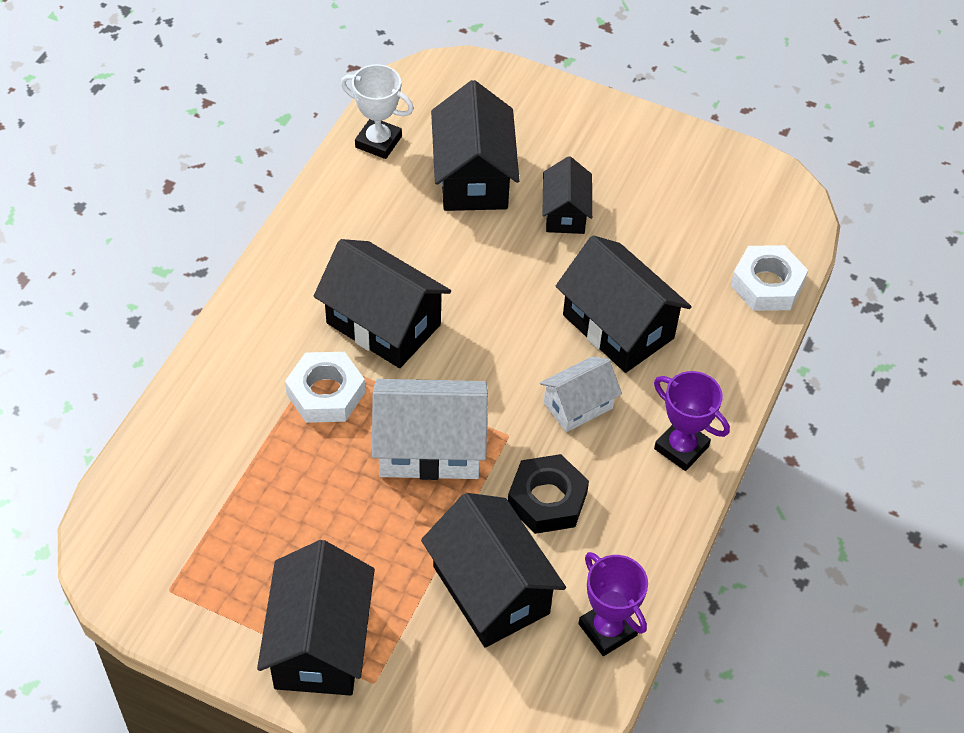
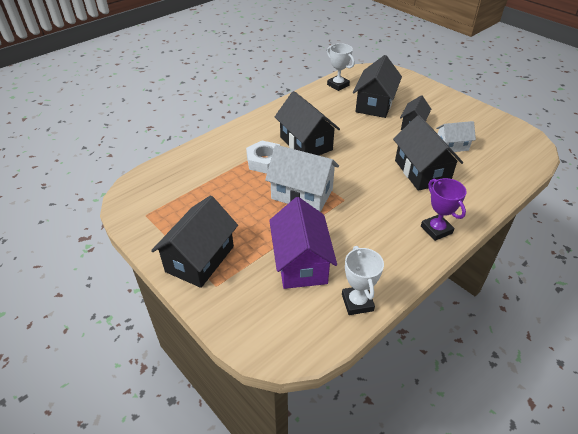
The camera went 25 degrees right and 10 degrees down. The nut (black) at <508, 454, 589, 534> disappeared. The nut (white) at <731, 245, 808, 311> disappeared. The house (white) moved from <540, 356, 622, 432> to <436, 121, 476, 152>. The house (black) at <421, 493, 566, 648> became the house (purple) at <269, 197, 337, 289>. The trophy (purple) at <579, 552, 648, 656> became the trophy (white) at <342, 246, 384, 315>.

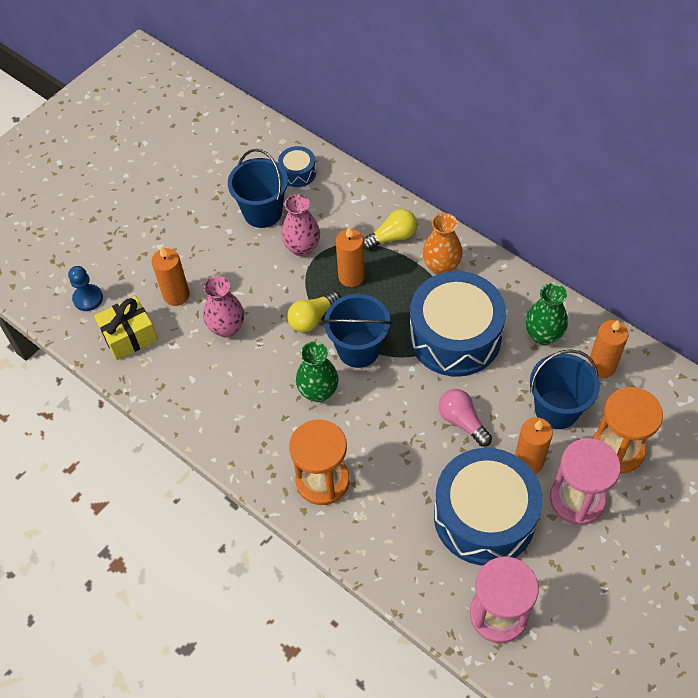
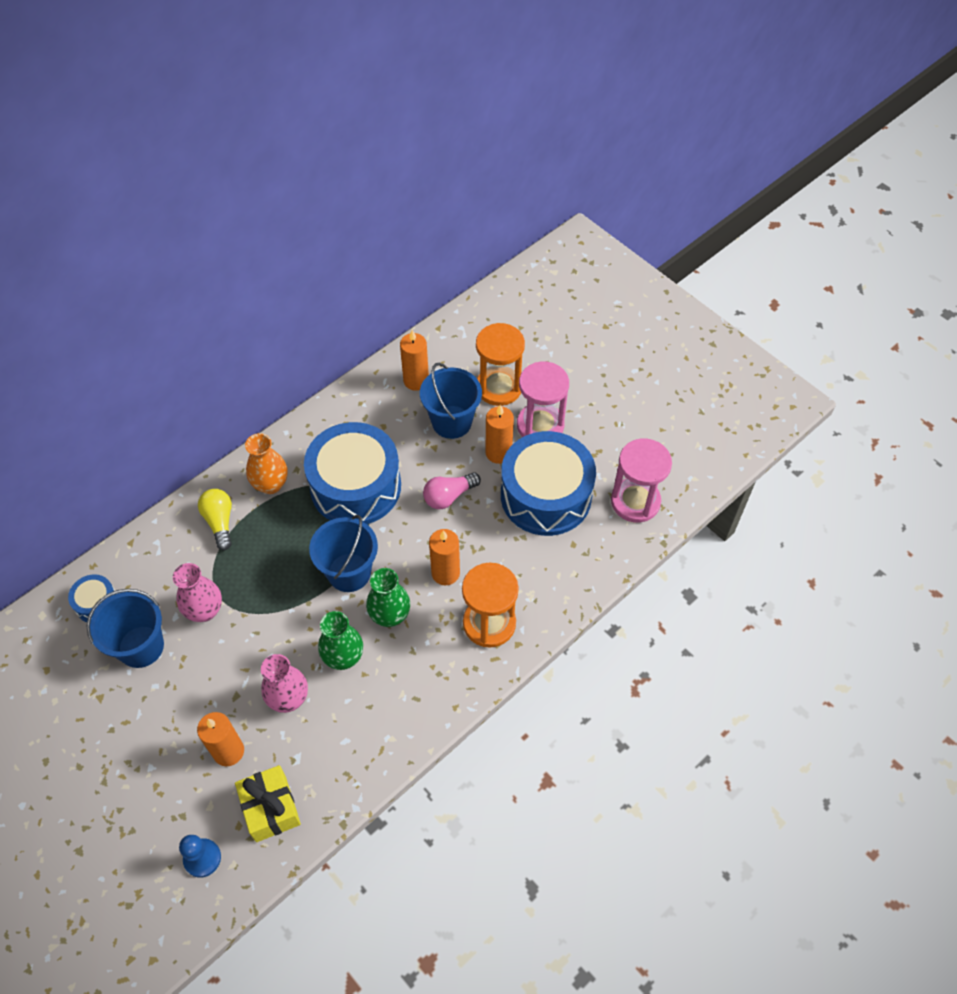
The camera went 85 degrees left and 0 degrees up. The light bulb (yellow) at <287, 291, 340, 333> disappeared. The candle (orange) moved from <336, 227, 365, 287> to <429, 529, 460, 586>. The vase (green) moved from <526, 283, 568, 345> to <318, 611, 363, 670>.

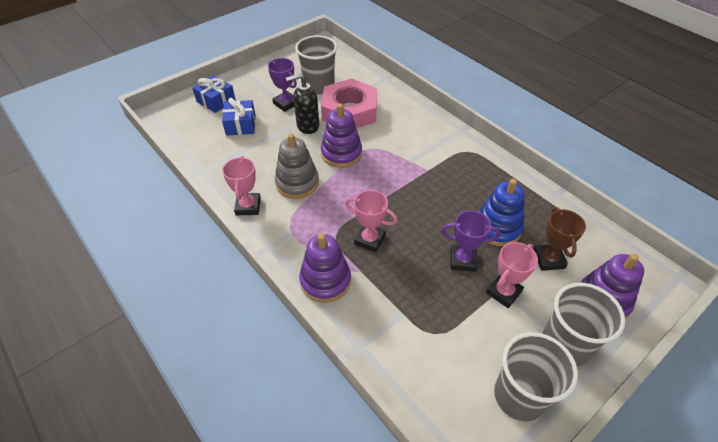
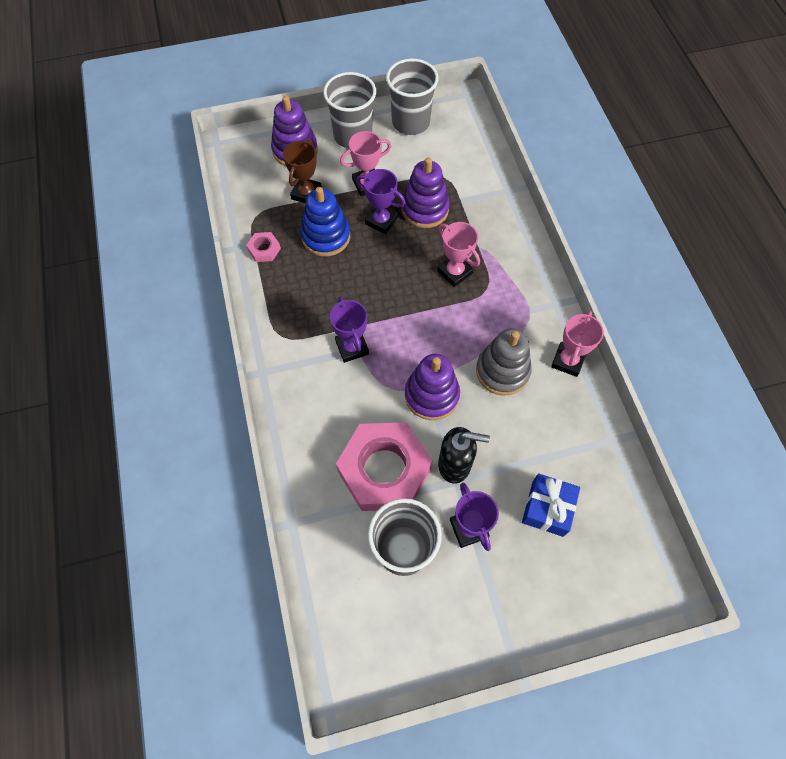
The camera went 155 degrees left and 15 degrees up. The gift (blue) at <192, 75, 236, 113> disappeared. The nut (pink) at <246, 232, 281, 262> appeared. The trophy (purple) at <330, 297, 369, 363> appeared. The stacking toy (purple) moved from <299, 233, 351, 303> to <401, 158, 450, 228>.

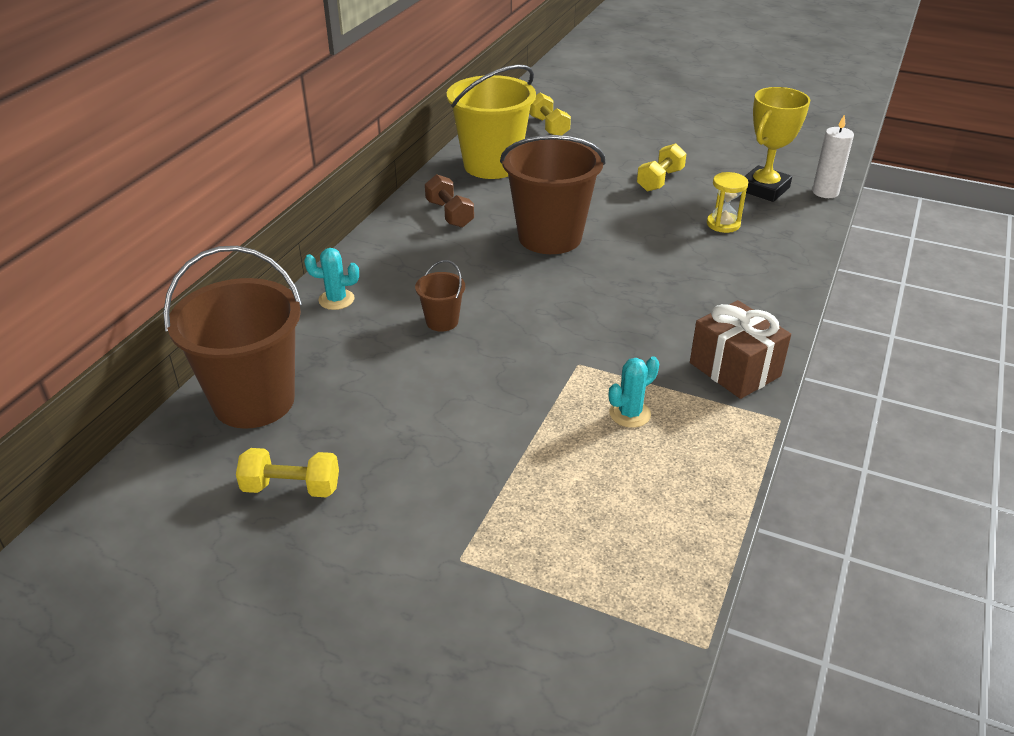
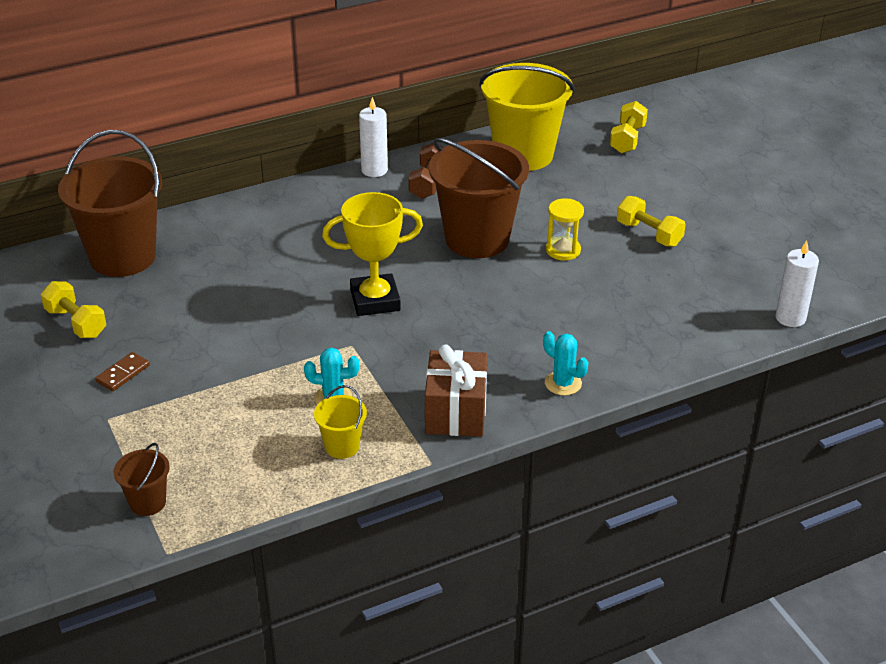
The camera went 40 degrees right and 0 degrees up. The domino (brown) at <95, 352, 150, 391> appeared. The bucket (yellow) at <314, 385, 367, 459> appeared. The candle (white) at <359, 97, 388, 177> appeared. The cactus (turquoise) moved from <304, 248, 359, 310> to <543, 331, 588, 396>. The bucket (brown) moved from <415, 260, 465, 332> to <113, 443, 170, 516>. The hourglass (yellow) moved from <707, 172, 748, 233> to <546, 198, 584, 260>. The trophy (yellow) moved from <745, 87, 810, 202> to <322, 192, 423, 316>. The dumbbell (yellow) at <637, 143, 687, 192> turned 60 degrees clockwise.

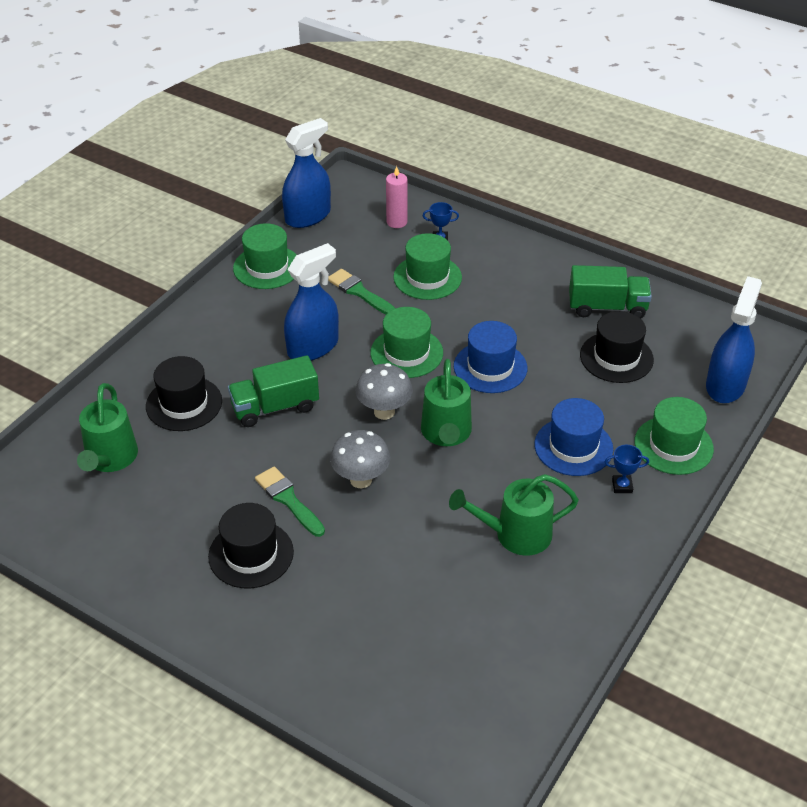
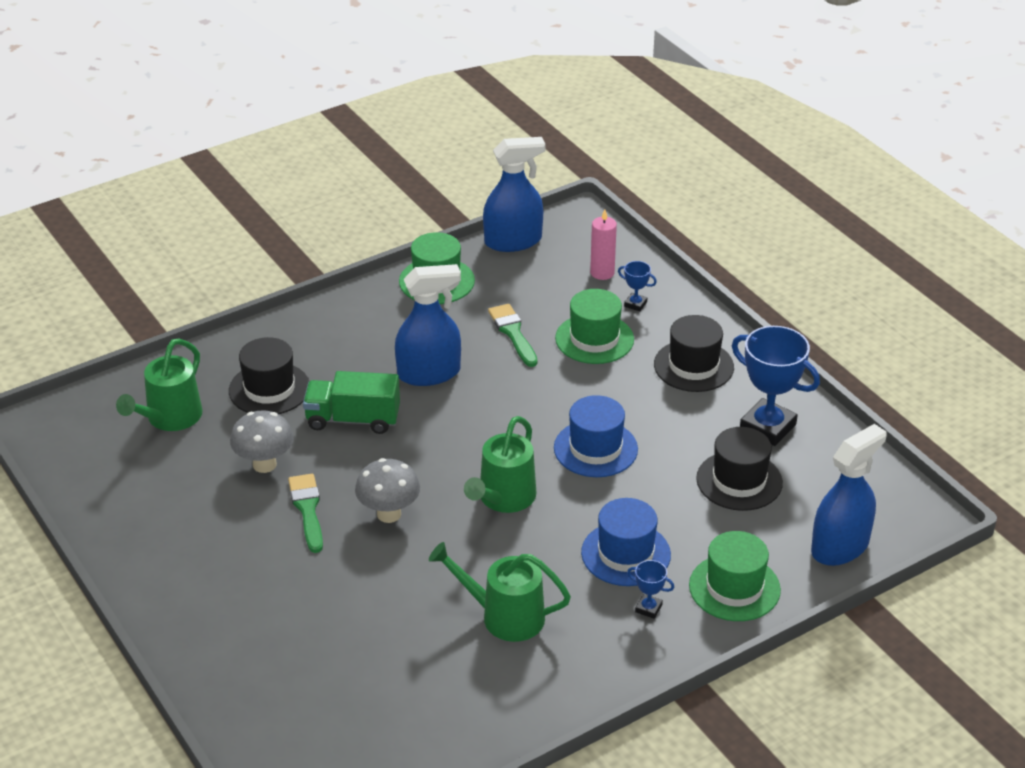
The camera went 25 degrees right and 5 degrees down. The hat (green) at <370, 307, 443, 378> disappeared. The hat (black) moved from <208, 503, 294, 588> to <654, 315, 734, 392>. The mushroom (grey) moved from <355, 363, 413, 420> to <230, 410, 294, 473>. The truck (green) at <569, 265, 652, 319> was replaced by the trophy (blue) at <732, 326, 820, 446>.

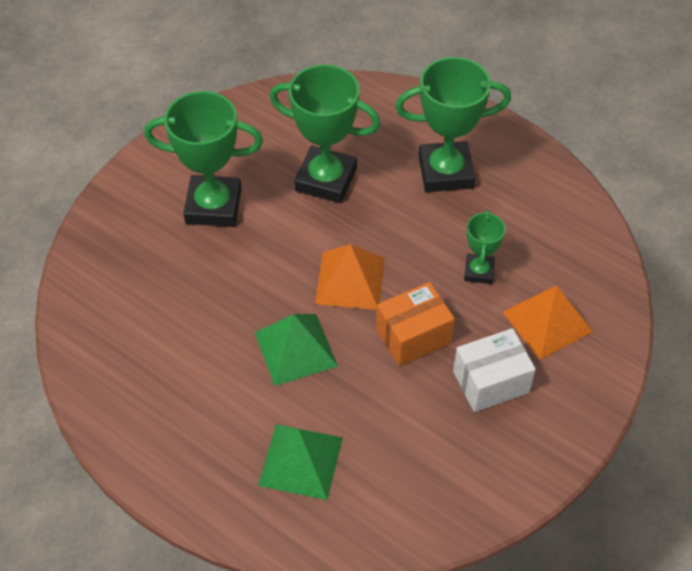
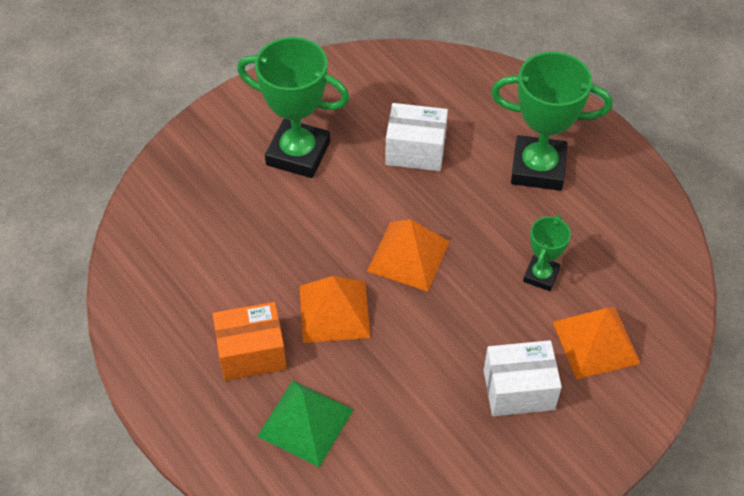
The camera went 15 degrees right and 0 degrees up. The box (orange) moved from <376, 282, 455, 366> to <213, 302, 287, 381>. The trophy (green) at <270, 65, 381, 203> was replaced by the box (white) at <385, 103, 448, 171>. The pyramid (green) at <255, 314, 338, 386> became the pyramid (orange) at <300, 276, 371, 343>.

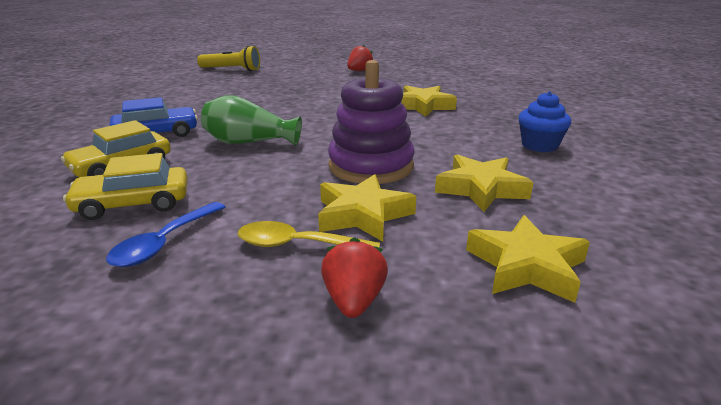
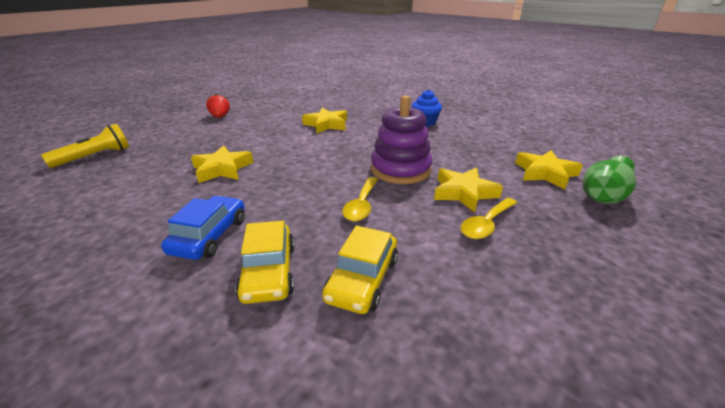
The camera went 55 degrees left and 5 degrees up. The spoon (blue) at <106, 202, 225, 267> disappeared. The strawberry (red) at <321, 237, 388, 318> disappeared. The spoon (yellow) at <342, 177, 378, 222> appeared. The vase (green) moved from <201, 95, 302, 146> to <583, 156, 636, 204>. The star (yellow) moved from <435, 155, 533, 212> to <191, 145, 254, 183>.

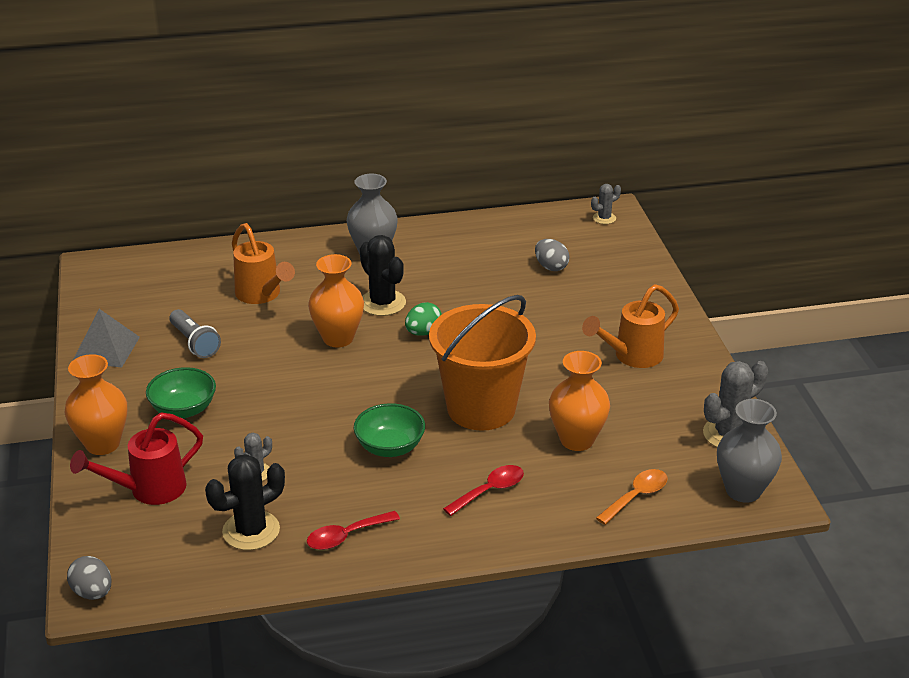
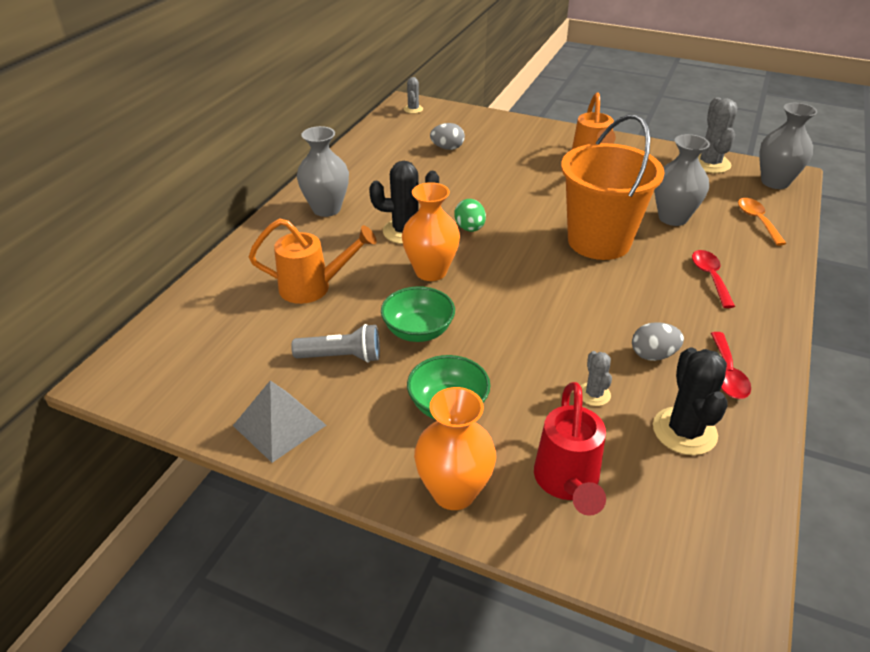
The camera went 55 degrees left and 5 degrees up. The egg (grey) moved from <67, 556, 112, 600> to <632, 322, 684, 361>. The bowl (green) moved from <354, 403, 425, 457> to <381, 286, 455, 342>. The vase (orange) at <549, 351, 610, 451> became the vase (grey) at <654, 134, 710, 226>.

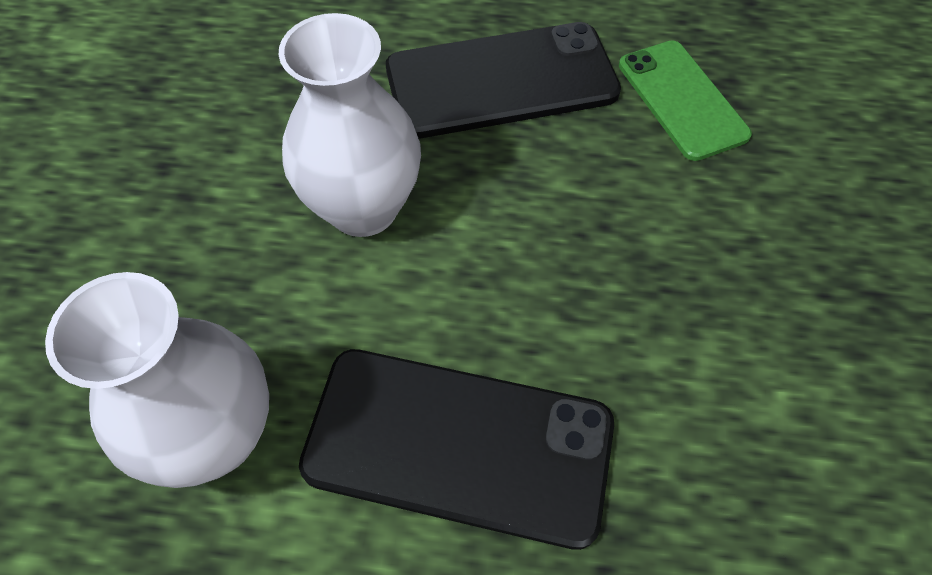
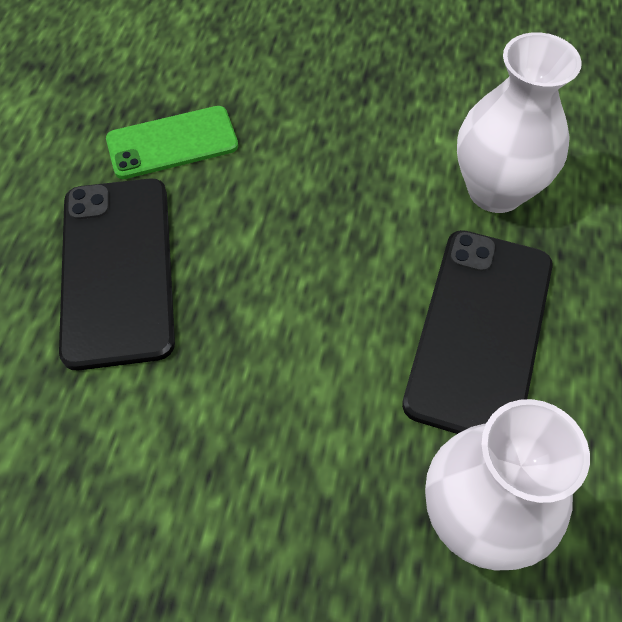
The camera went 85 degrees left and 0 degrees up. The vase (white) moved from <279, 13, 421, 237> to <457, 32, 582, 213>.

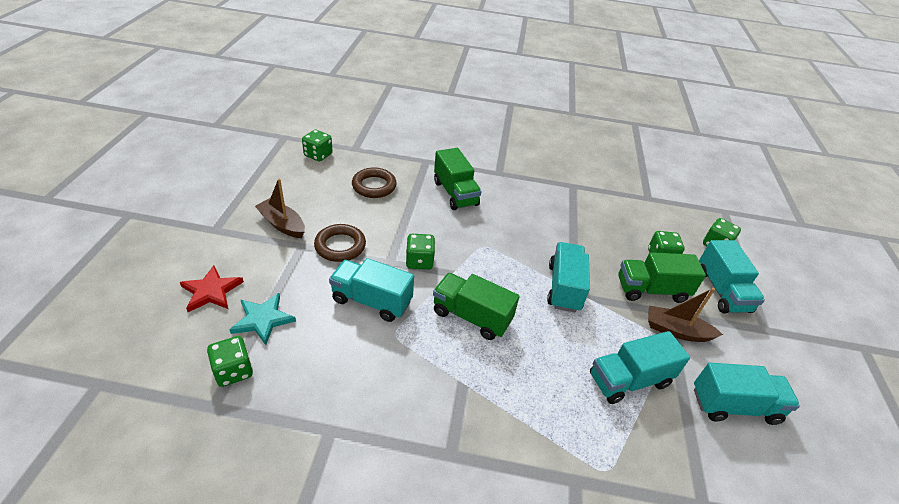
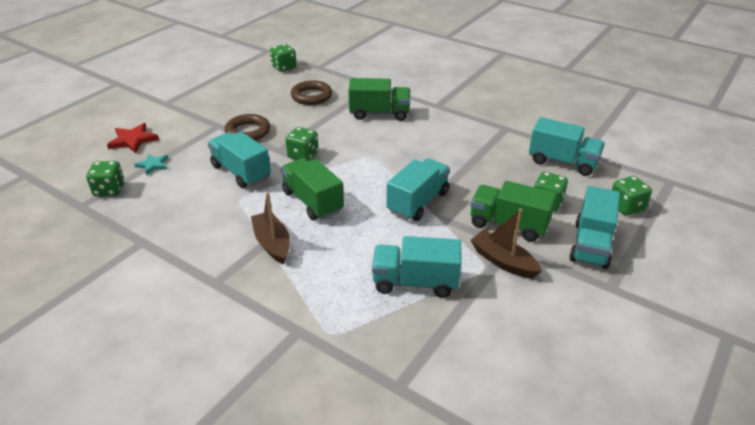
The camera went 30 degrees right and 5 degrees down. The boat (brown) moved from <255, 178, 305, 238> to <251, 192, 290, 264>. The truck (turquoise) moved from <694, 363, 800, 425> to <529, 117, 605, 176>. The truck (green) at <434, 148, 482, 210> turned 90 degrees counterclockwise. The star (turquoise) at <229, 293, 296, 345> changed to 0.65 times the size.

